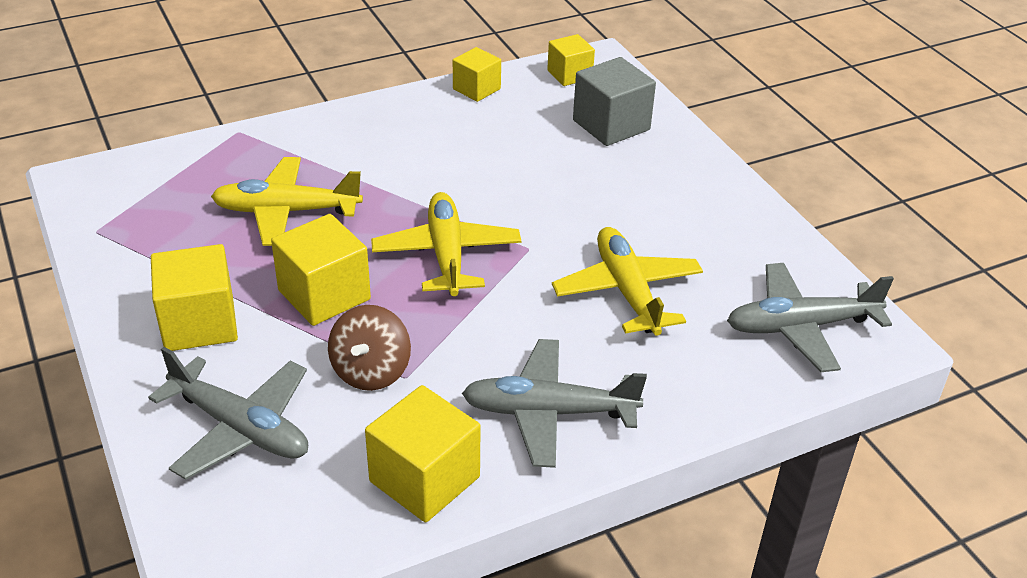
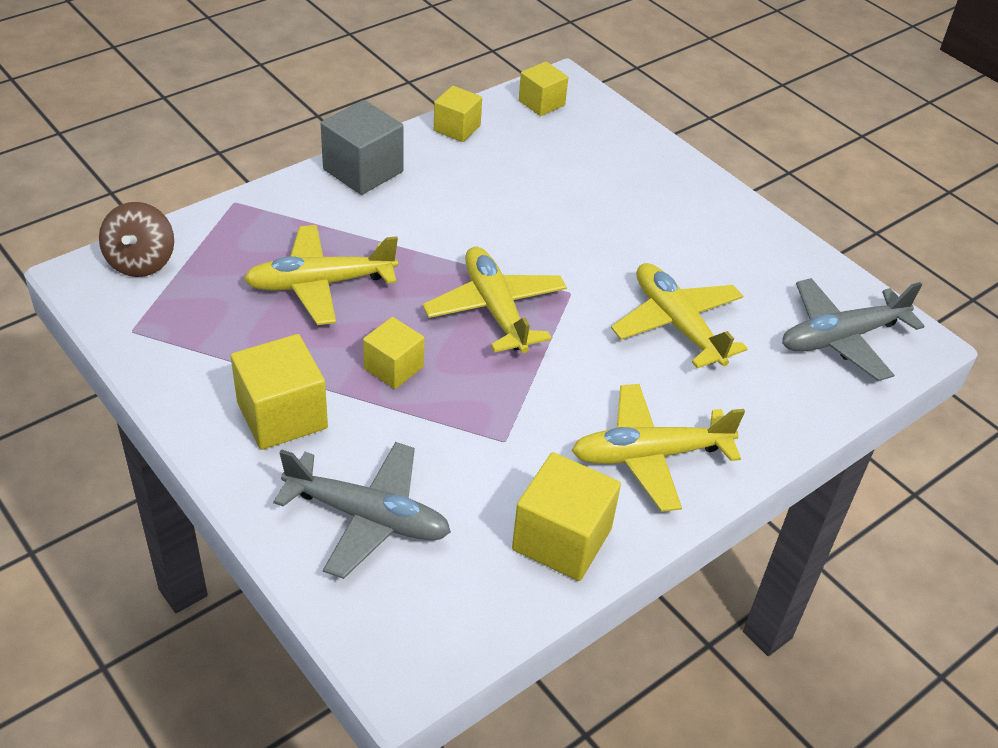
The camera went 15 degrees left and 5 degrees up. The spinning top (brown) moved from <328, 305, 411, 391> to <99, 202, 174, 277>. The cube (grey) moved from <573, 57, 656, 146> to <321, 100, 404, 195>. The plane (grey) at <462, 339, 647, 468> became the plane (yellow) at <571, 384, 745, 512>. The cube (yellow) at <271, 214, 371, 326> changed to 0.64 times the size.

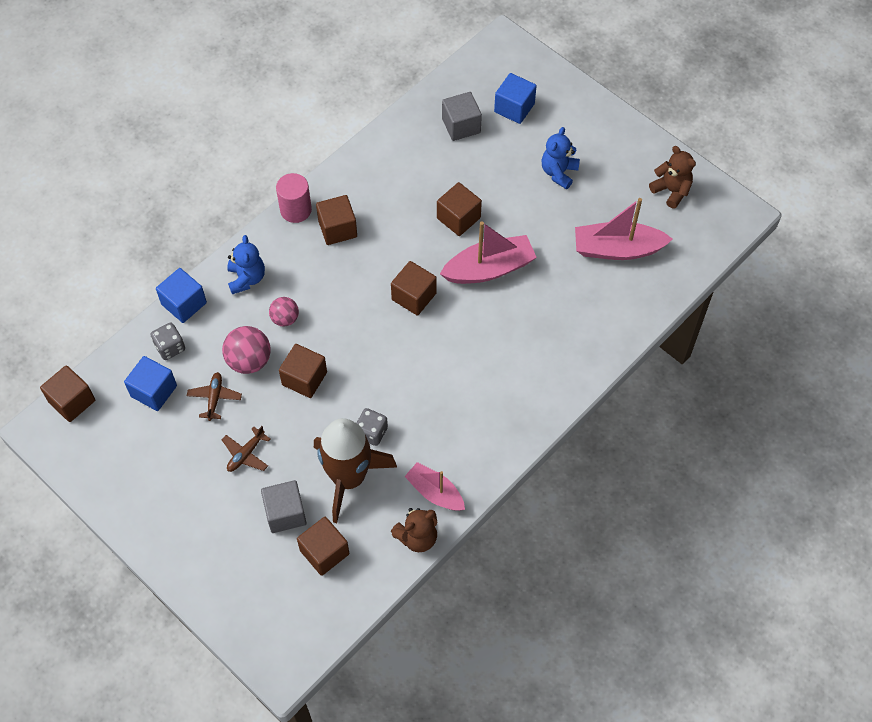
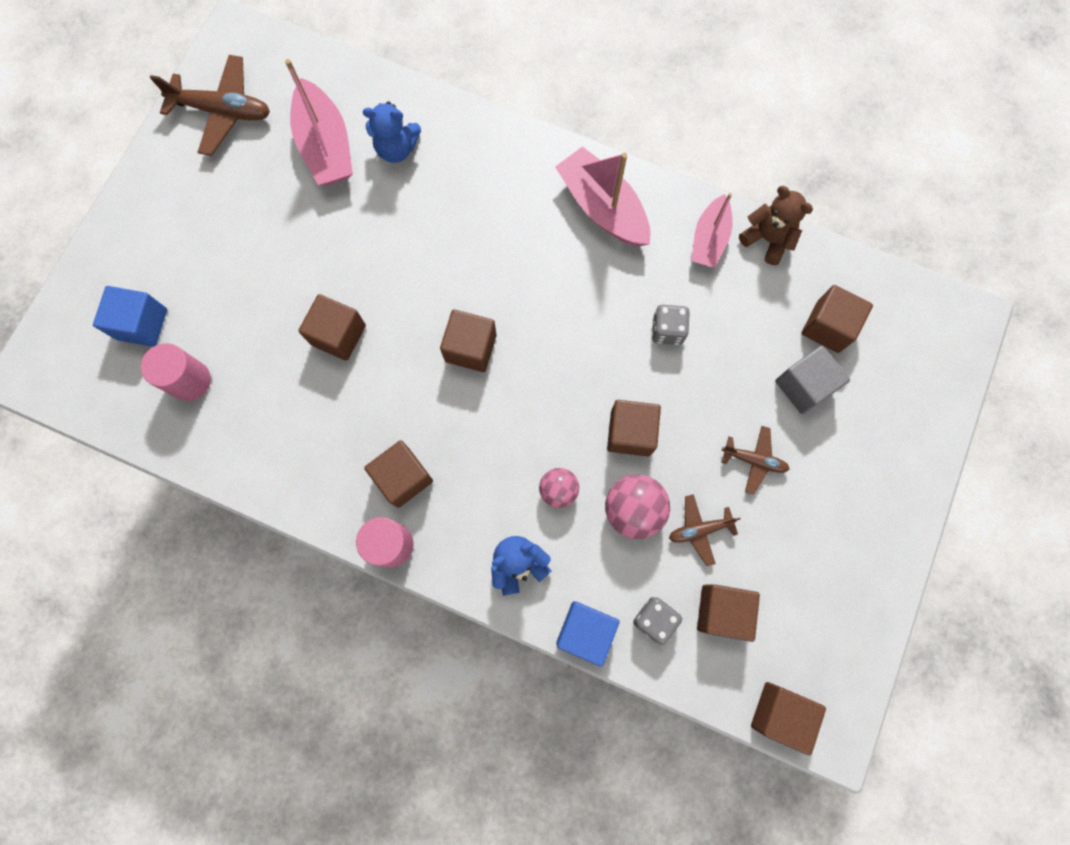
The camera went 110 degrees left and 15 degrees up. The rocket (brown) at <314, 418, 397, 523> disappeared. The boat (pink) moved from <440, 221, 537, 284> to <555, 146, 650, 247>. The teddy bear (blue) moved from <542, 127, 580, 189> to <363, 101, 421, 163>. The cube (grey) at <442, 92, 482, 141> was replaced by the cylinder (pink) at <141, 343, 211, 401>. The teddy bear (brown) at <649, 146, 696, 209> was replaced by the plane (brown) at <150, 55, 270, 156>. The cube (blue) at <124, 356, 177, 411> became the cube (brown) at <697, 584, 760, 642>.

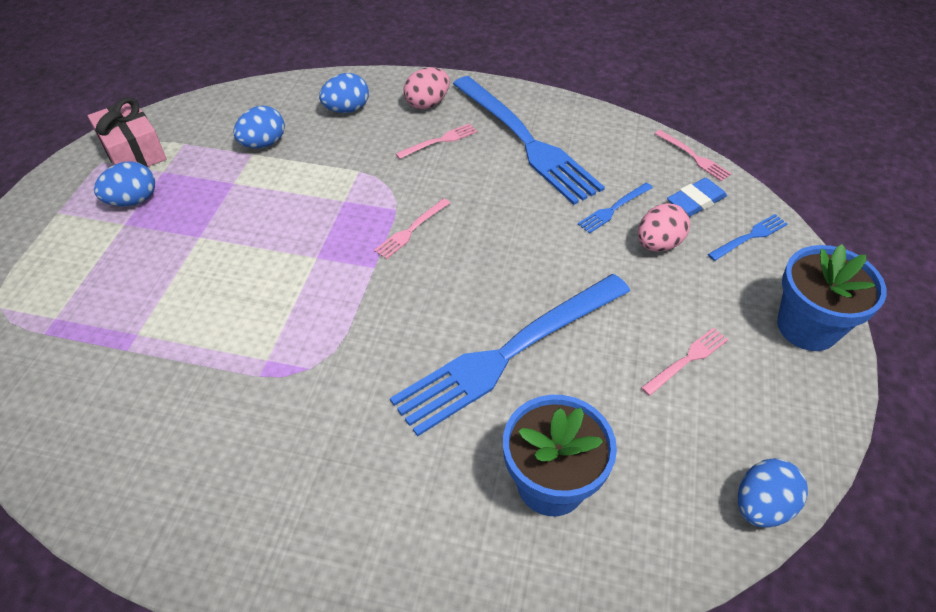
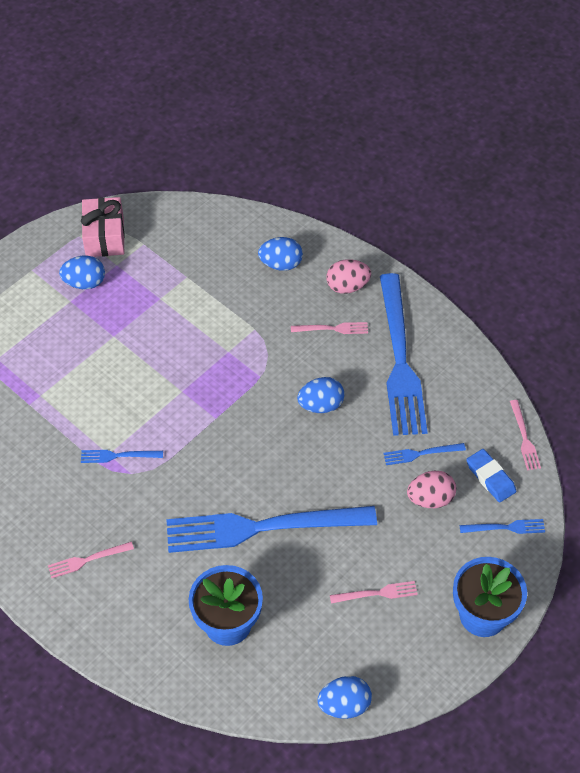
The camera went 30 degrees right and 5 degrees up. The fork (blue) at <81, 450, 163, 463> appeared. The egg (blue) moved from <234, 106, 285, 148> to <297, 377, 345, 413>. The fork (pink) moved from <374, 198, 450, 259> to <48, 542, 134, 578>. The eraser (blue) at <667, 178, 727, 217> turned 60 degrees clockwise.

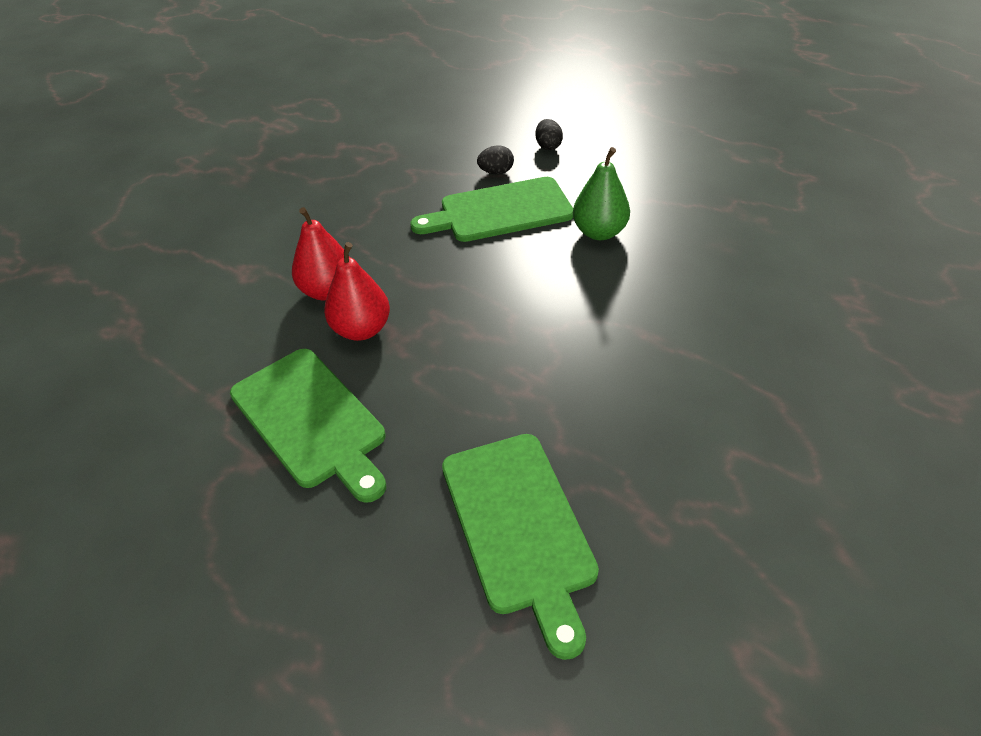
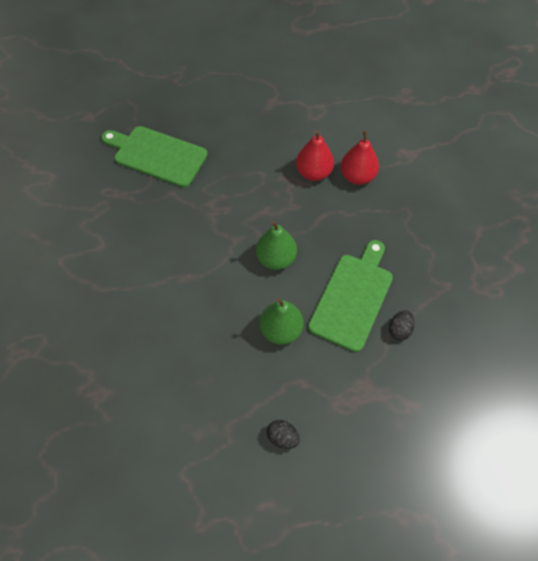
The camera went 130 degrees right and 15 degrees up. The cutting board (green) at <230, 349, 386, 503> disappeared. The pear (green) at <256, 220, 297, 270> appeared. The egg (black) moved from <535, 119, 563, 150> to <267, 420, 300, 449>.

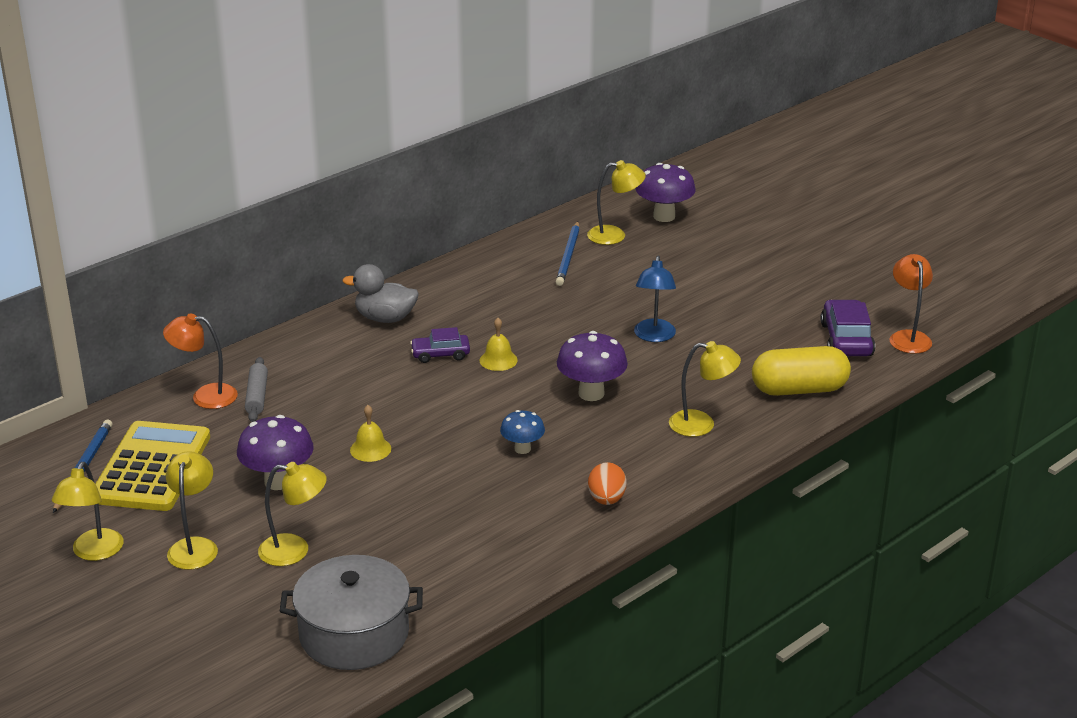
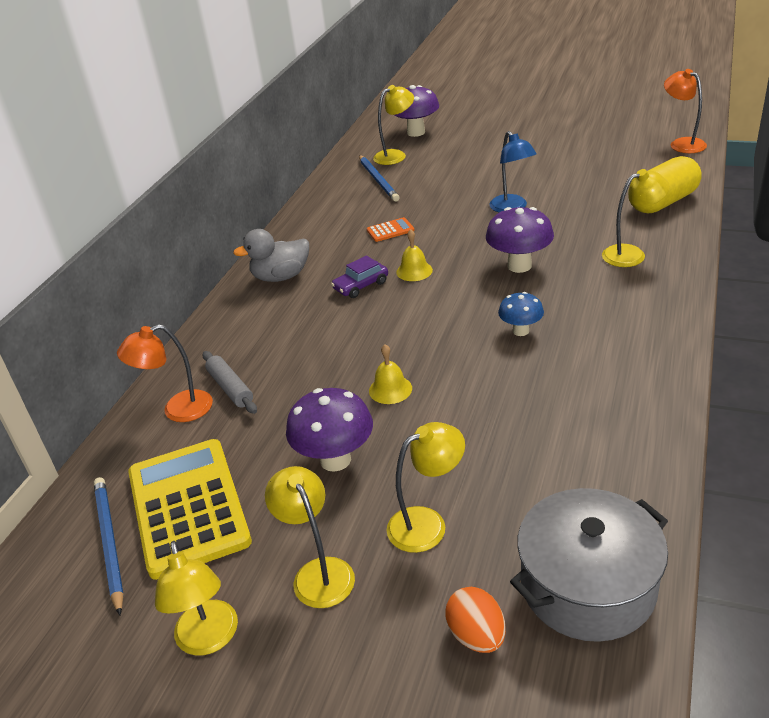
The camera went 25 degrees left and 5 degrees up. The car (purple) at <821, 300, 875, 356> disappeared. The calculator (orange) at <367, 217, 414, 242> appeared. The egg (orange) moved from <588, 462, 626, 505> to <445, 587, 506, 653>.

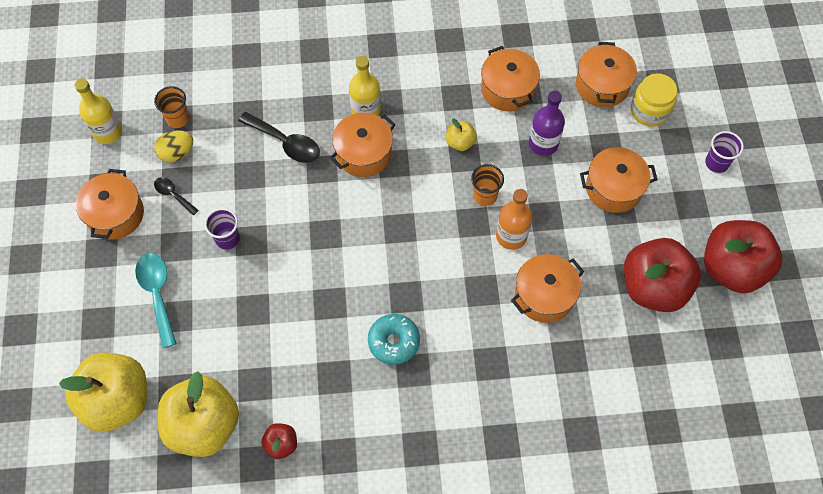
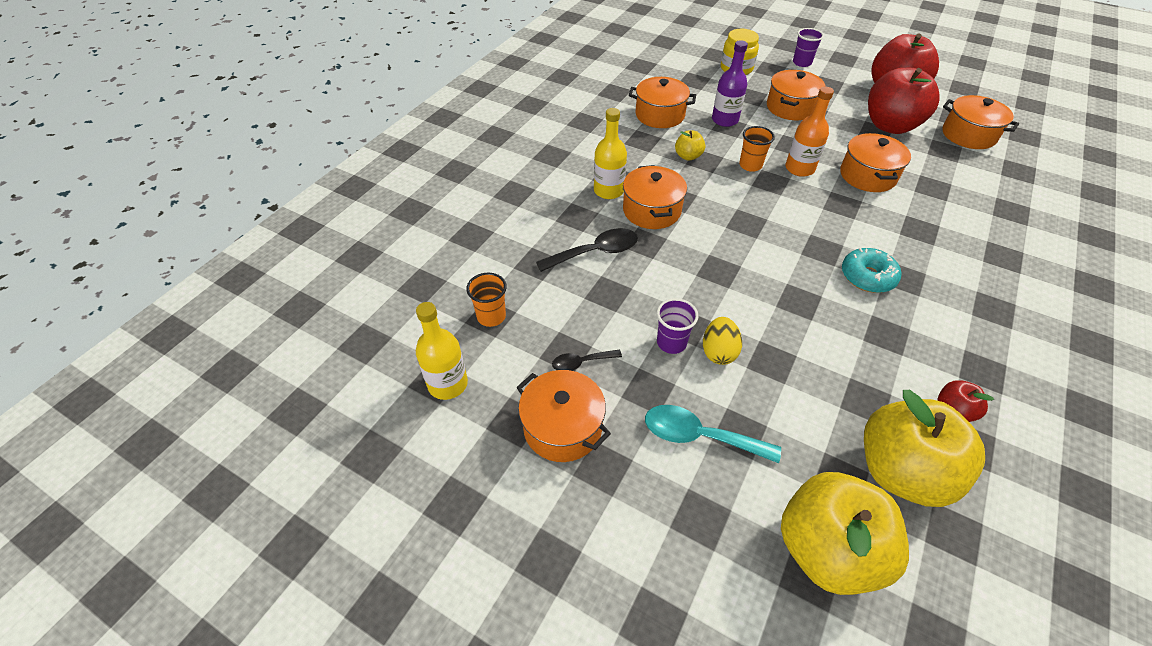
The camera went 55 degrees left and 15 degrees down. The egg (yellow) moved from <154, 130, 193, 162> to <703, 317, 742, 365>. The pot (orange) moved from <576, 42, 637, 107> to <943, 95, 1019, 149>.

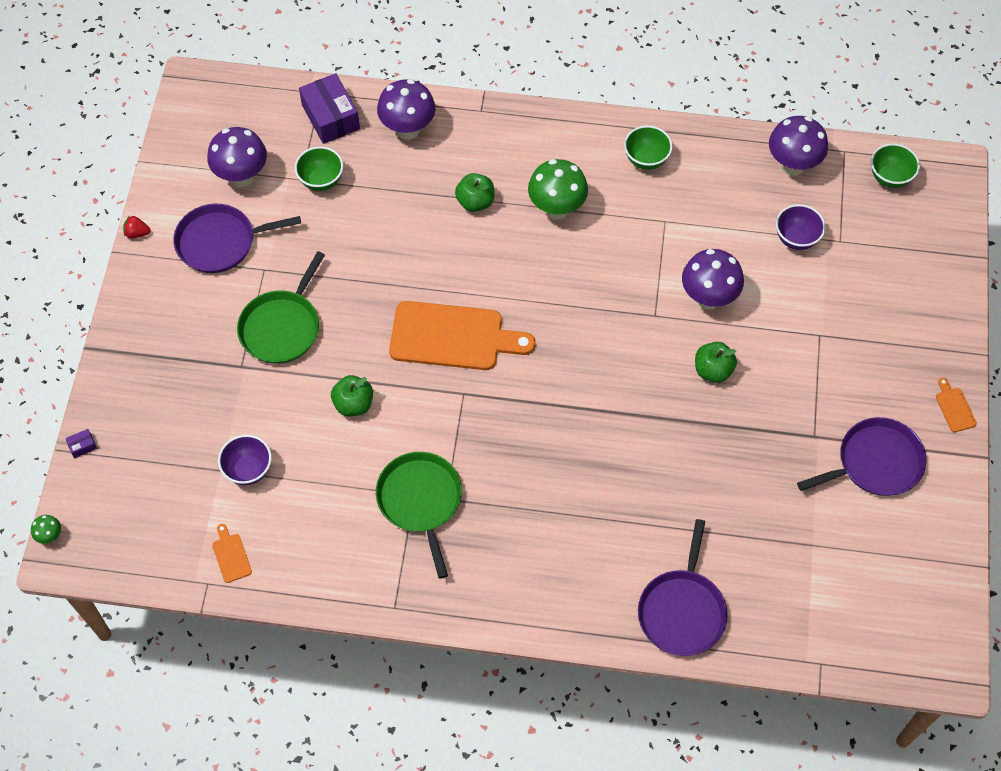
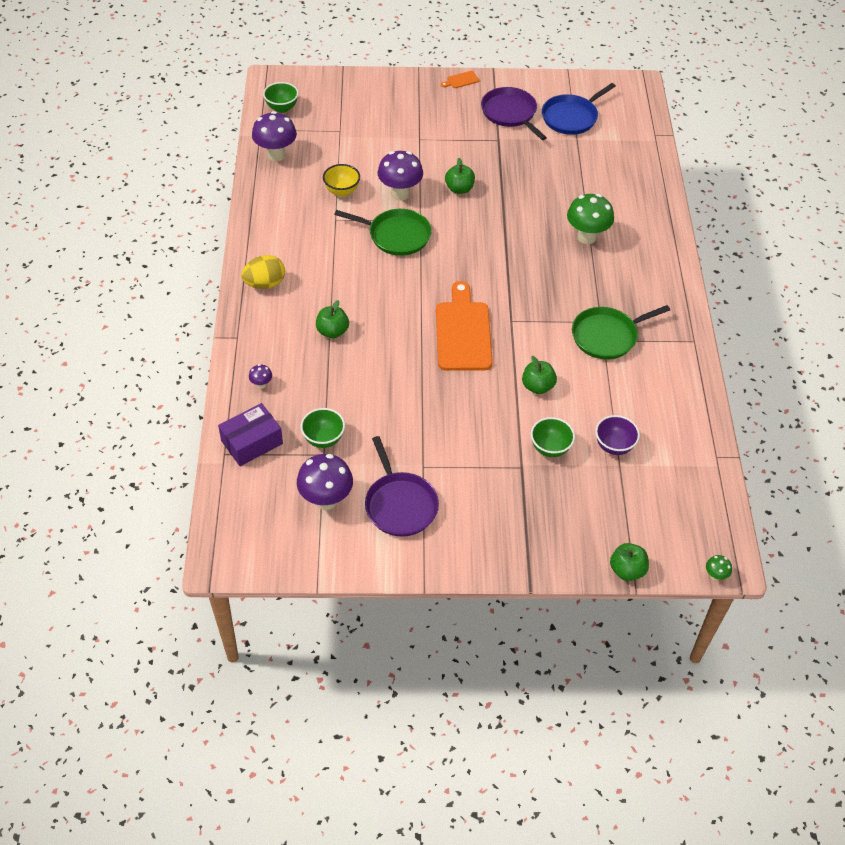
The camera went 100 degrees left and 10 degrees down. The strawberry (red) at <123, 216, 151, 239> disappeared. The cutting board (orange) at <212, 524, 252, 583> disappeared. The pan (purple) at <638, 519, 728, 656> disappeared. The bowl (purple) at <776, 204, 826, 250> disappeared. The egg (yellow) at <241, 255, 285, 289> appeared. The bowl (yellow) at <323, 164, 360, 197> appeared. The pan (blue) at <542, 83, 616, 135> appeared. The pan (green) moved from <237, 251, 325, 364> to <334, 209, 432, 256>. The mushroom (green) moved from <528, 159, 588, 220> to <567, 194, 614, 244>. The bowl (green) moved from <624, 125, 673, 170> to <531, 417, 575, 457>. The box (purple) at <65, 429, 97, 458> was replaced by the apple (green) at <610, 543, 649, 581>. The mushroom (purple) at <377, 79, 436, 140> changed to 0.45 times the size.

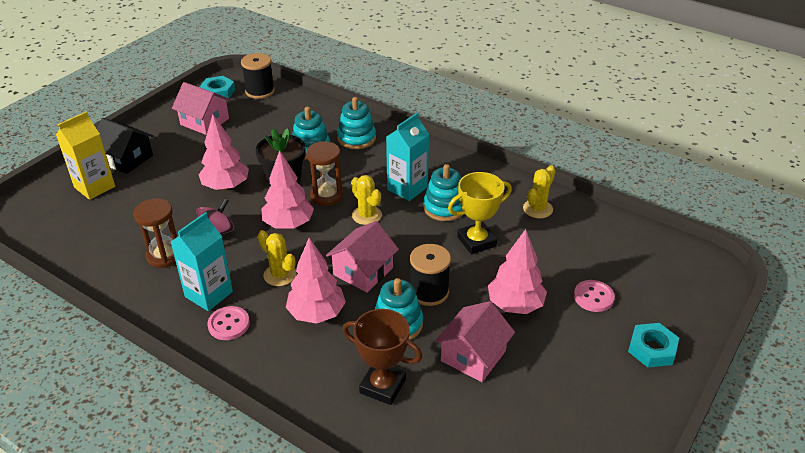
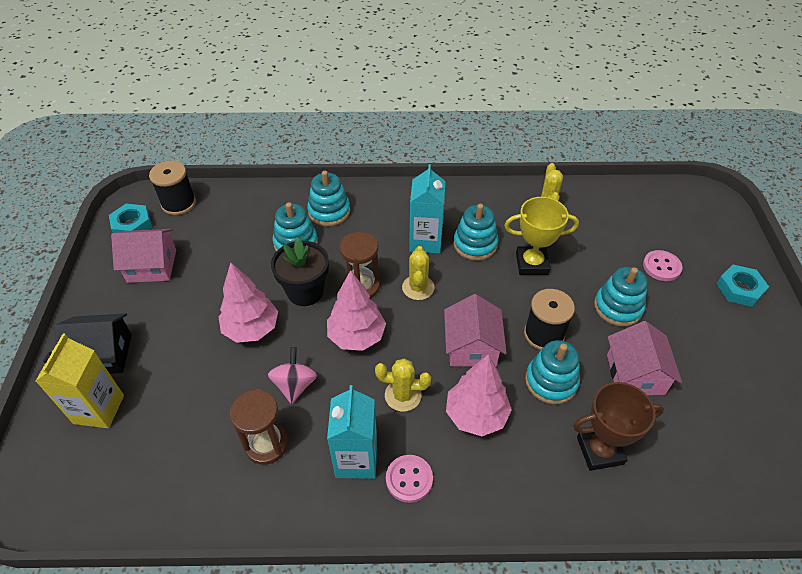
The camera went 35 degrees left and 10 degrees up. The tree (pink) at <488, 229, 547, 314> was replaced by the stacking toy (turquoise) at <594, 267, 648, 327>. The cactus (yellow) at <351, 175, 382, 225> turned 75 degrees clockwise. The trophy (yellow) at <448, 172, 512, 254> turned 60 degrees clockwise.

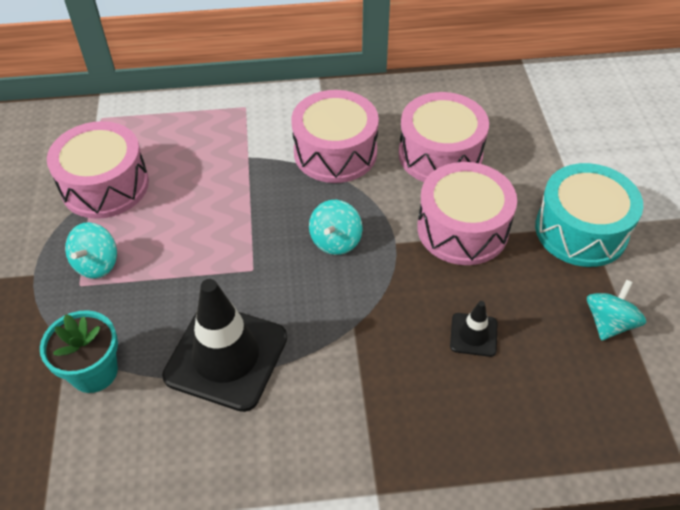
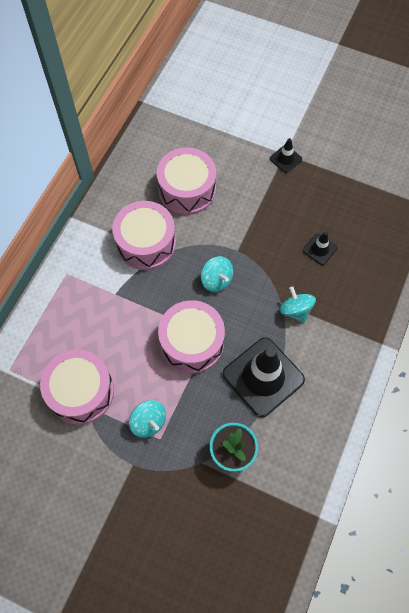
The camera went 60 degrees left and 15 degrees up. The drum (pink) moved from <417, 162, 517, 265> to <158, 300, 225, 374>. The spinning top (turquoise) moved from <587, 280, 646, 341> to <280, 286, 316, 323>. The drum (turquoise) at <535, 163, 643, 267> was replaced by the traffic cone (black) at <270, 138, 302, 173>.

